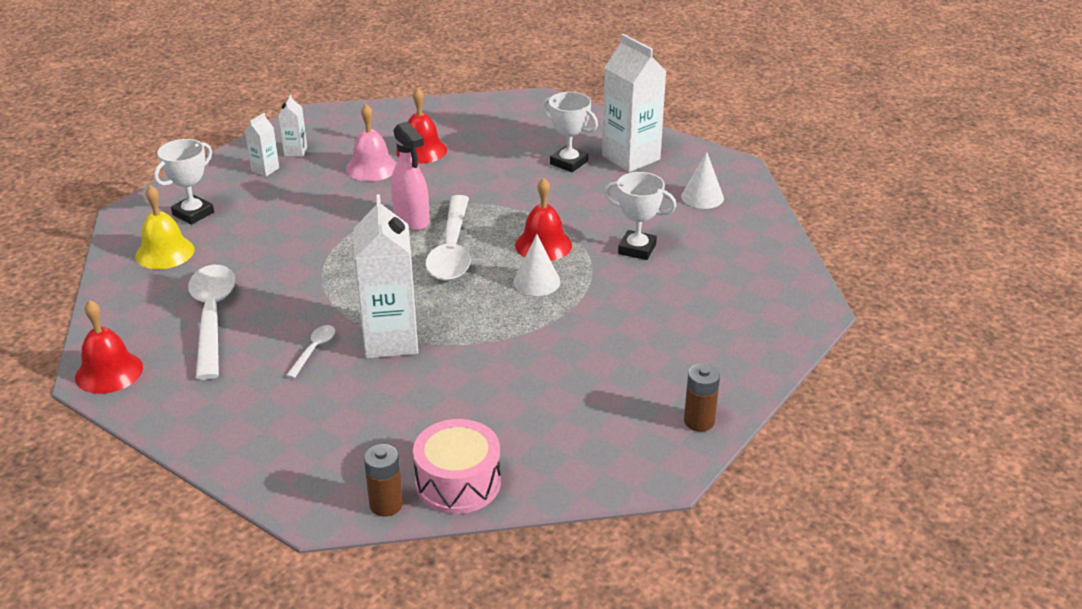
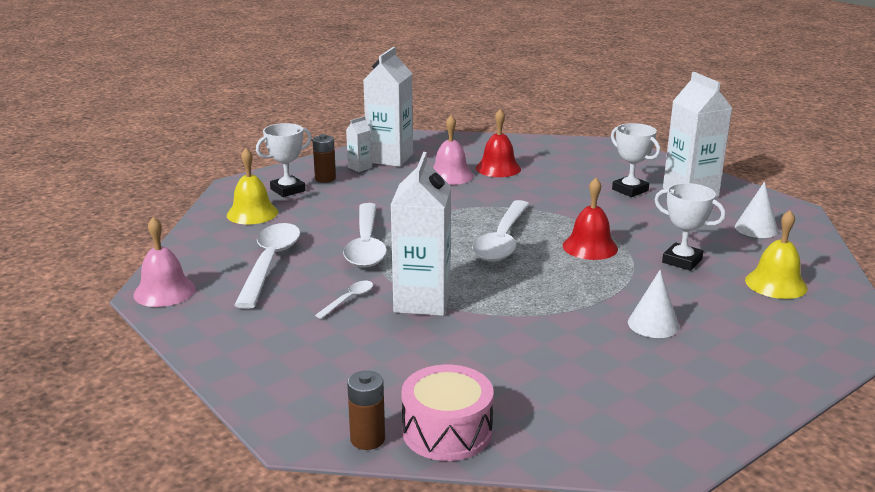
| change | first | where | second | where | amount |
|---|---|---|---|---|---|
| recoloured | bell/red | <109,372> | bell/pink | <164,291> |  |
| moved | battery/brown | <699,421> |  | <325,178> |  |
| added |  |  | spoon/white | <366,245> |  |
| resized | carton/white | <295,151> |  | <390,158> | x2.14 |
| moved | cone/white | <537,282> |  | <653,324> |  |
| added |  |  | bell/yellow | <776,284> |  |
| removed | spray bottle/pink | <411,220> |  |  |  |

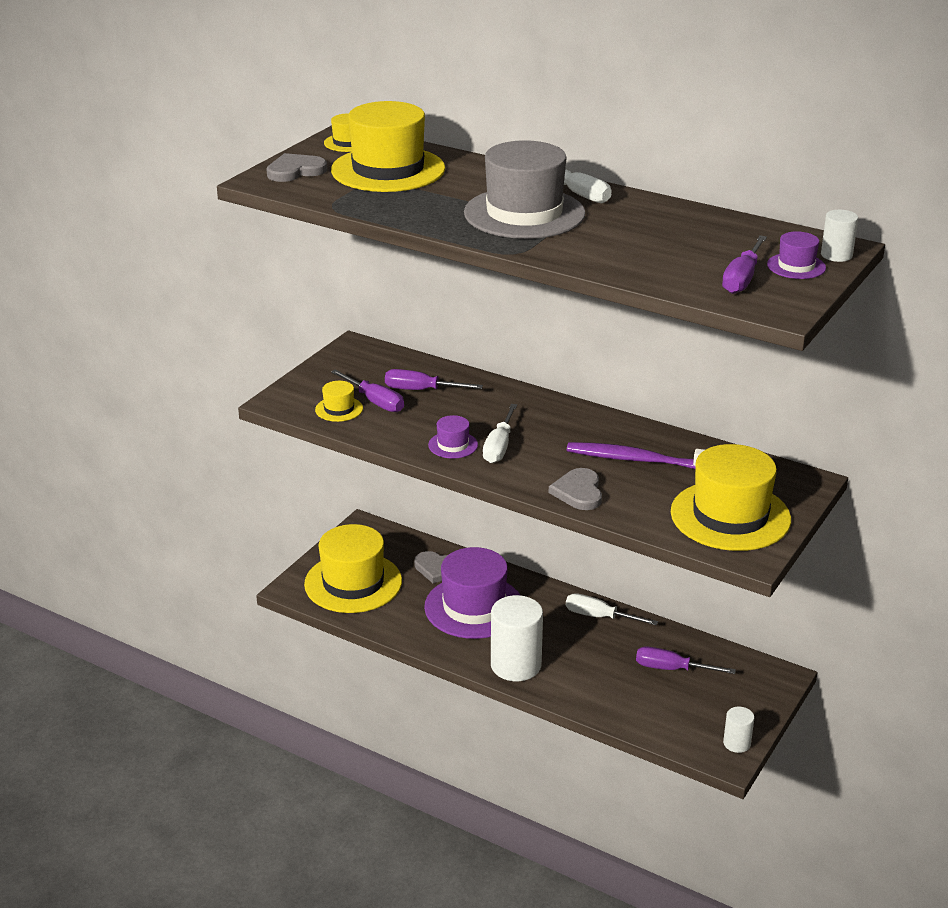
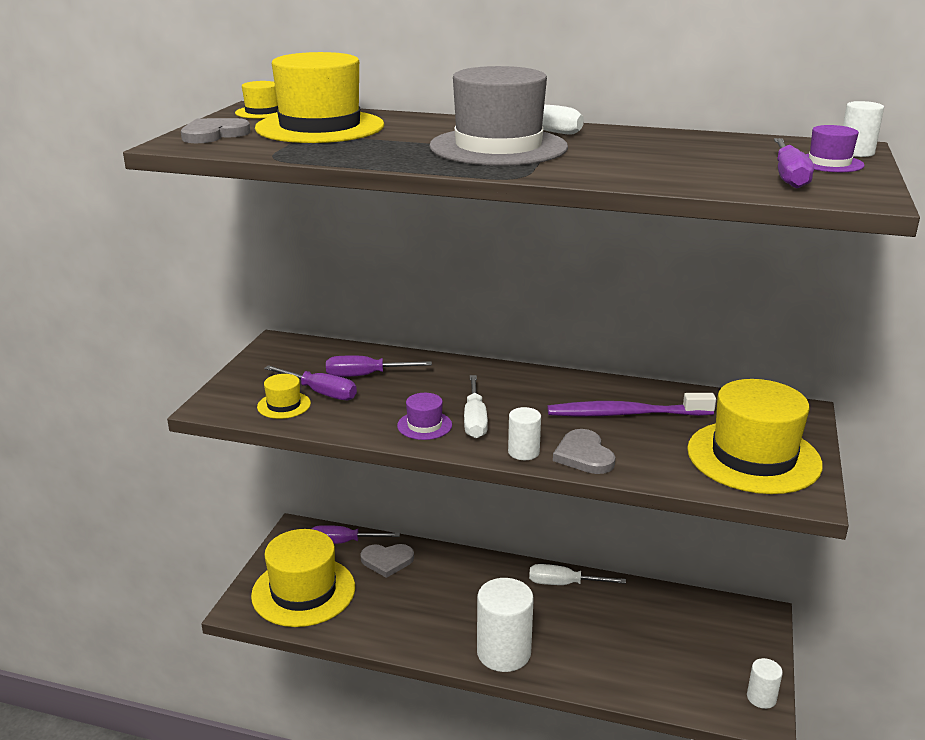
| change | first | where | second | where | amount |
|---|---|---|---|---|---|
| moved | screwdriver/purple | <671,669> |  | <342,542> |  |
| added |  |  | cylinder/white | <523,452> |  |
| removed | hat/purple | <474,607> |  |  |  |

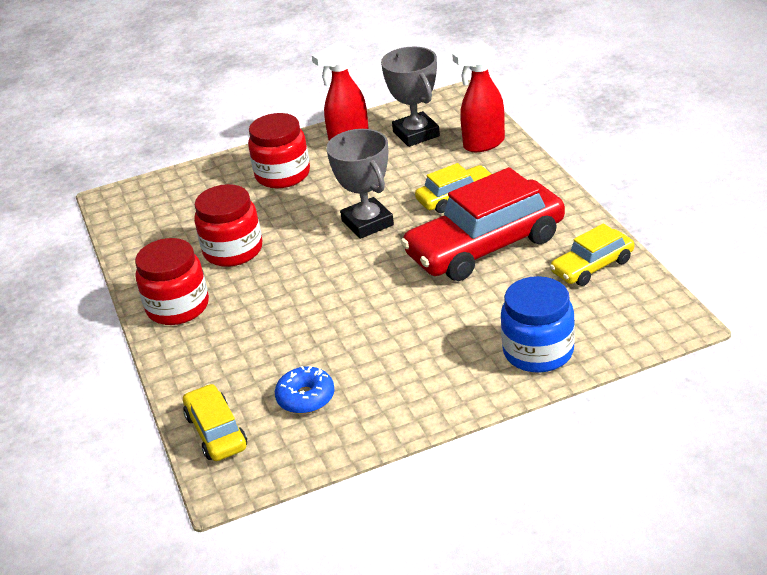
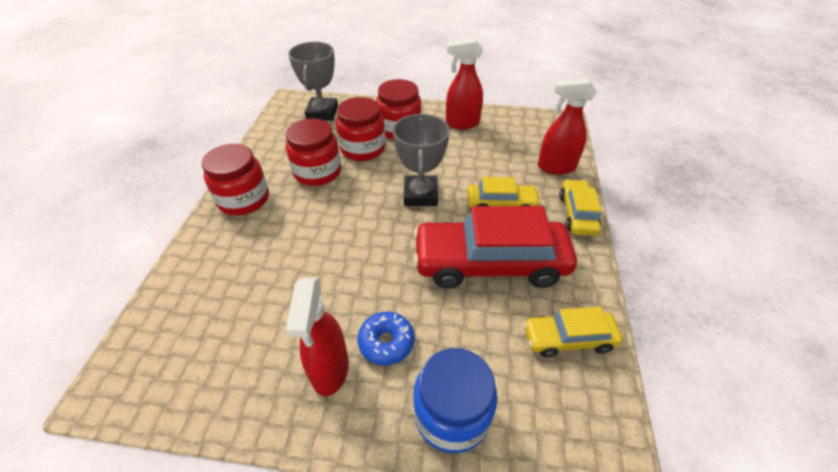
| change | first | where | second | where | amount |
|---|---|---|---|---|---|
| added |  |  | spray bottle/red | <330,370> |  |
| moved | trophy/grey | <416,134> |  | <322,113> |  |
| added |  |  | jar/red | <363,149> |  |
| moved | donut/blue | <306,397> |  | <386,342> |  |
| moved | car/yellow | <216,432> |  | <577,214> |  |

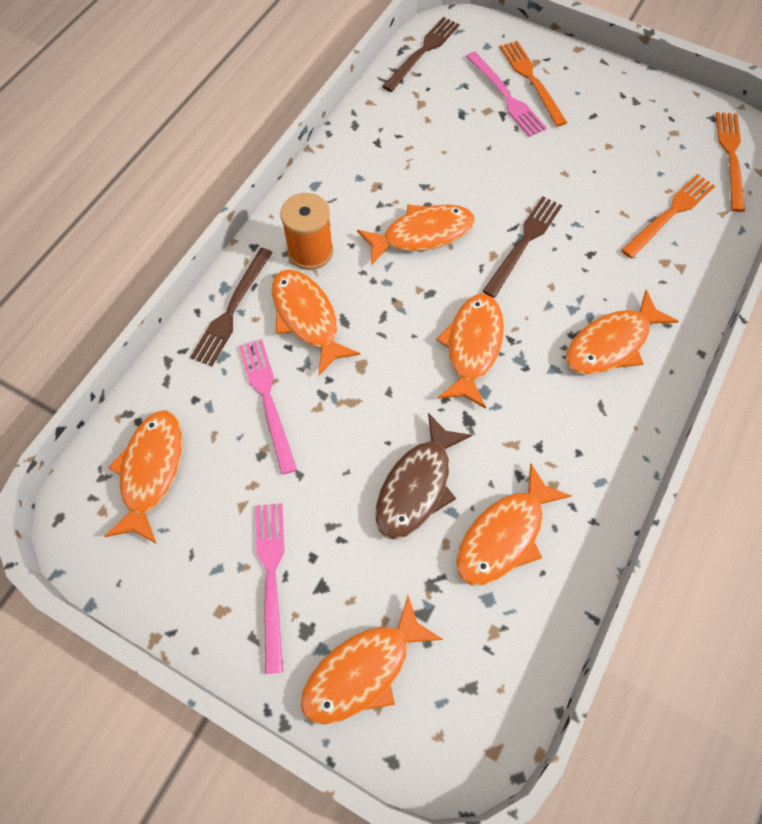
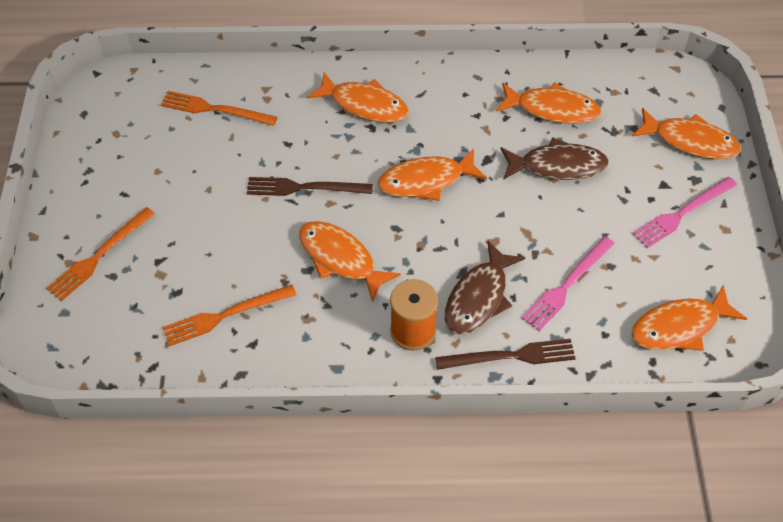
| change | first | where | second | where | amount |
|---|---|---|---|---|---|
| moved | fork/orange | <730,157> |  | <225,315> |  |
| recoloured | fish/orange | <307,318> | fish/brown | <479,297> |  |
| removed | fork/brown | <423,52> |  |  |  |
| removed | fork/pink | <506,97> |  |  |  |

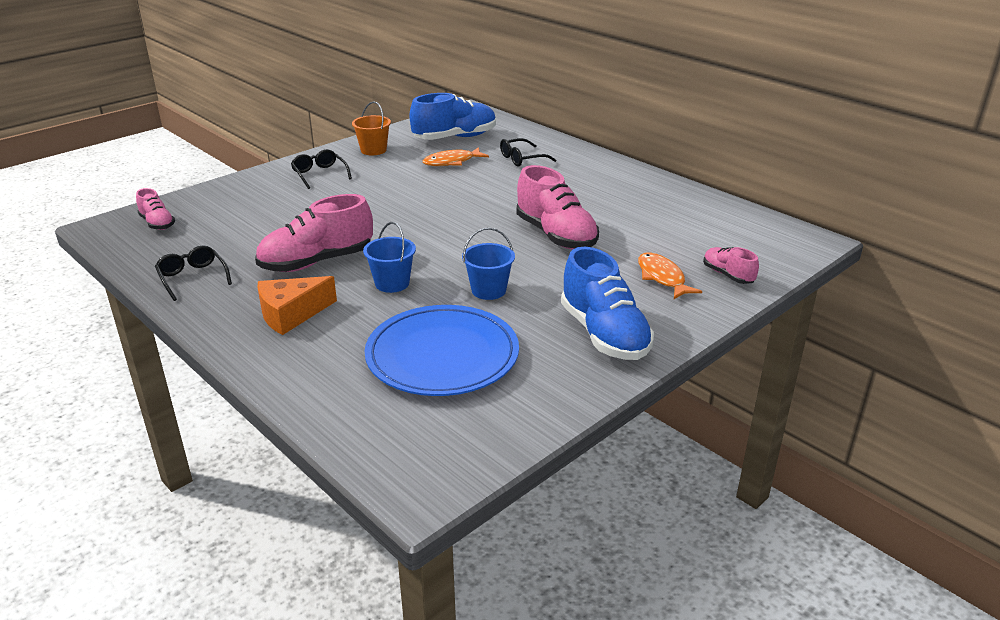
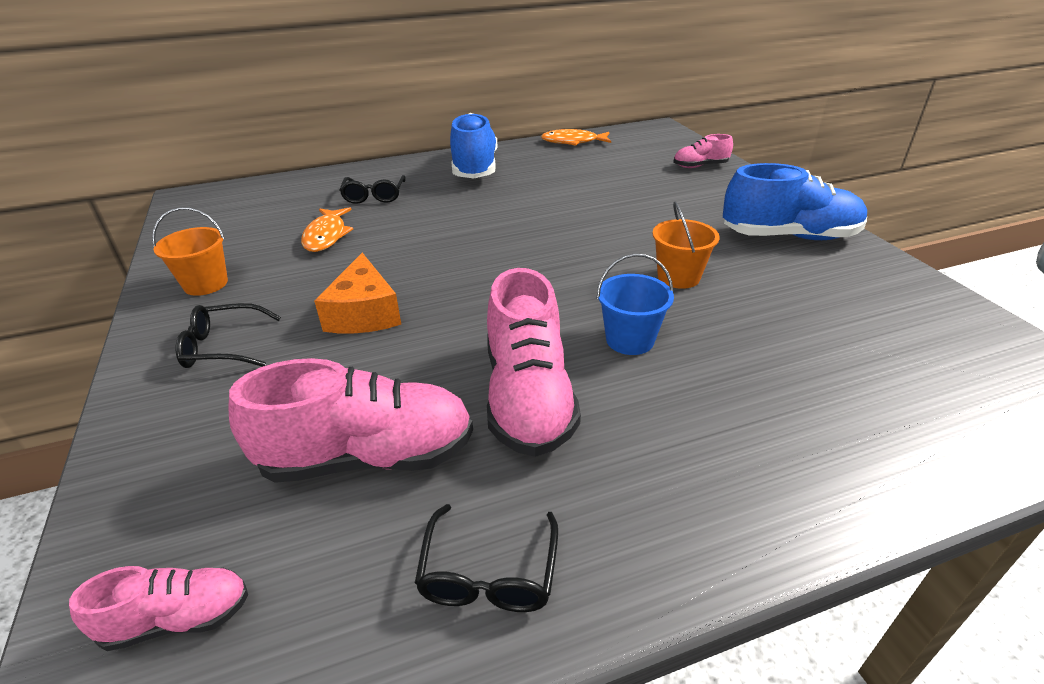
| change | first | where | second | where | amount |
|---|---|---|---|---|---|
| moved | shoe/pink | <556,235> |  | <368,456> |  |
| moved | cheese/orange | <291,314> |  | <364,313> |  |
| turned | glasses/black | <192,278> |  | <489,574> | 75 degrees counterclockwise |
| moved | shoe/blue | <455,138> |  | <475,168> |  |
| moved | fish/orange | <662,277> |  | <573,142> |  |
| recoloured | bucket/blue | <488,290> | bucket/orange | <678,277> |  |
| removed | plate/blue | <442,356> |  |  |  |

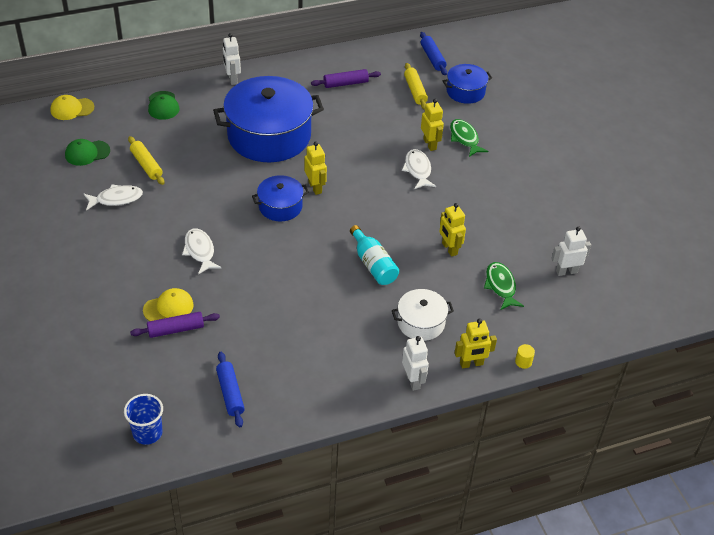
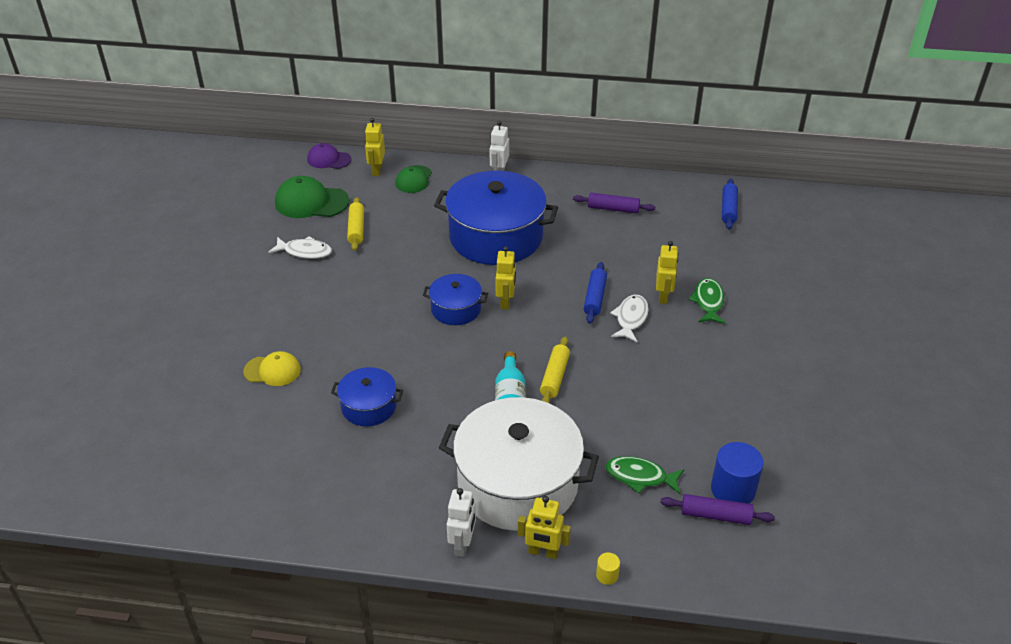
| change | first | where | second | where | amount |
|---|---|---|---|---|---|
| resized | cap/green | <87,153> |  | <311,202> | x1.58 |
| recoloured | cap/yellow | <72,109> | cap/purple | <329,159> |  |
| moved | pot/blue | <465,91> |  | <369,406> |  |
| moved | robot/yellow | <449,249> |  | <377,170> |  |
| resized | pot/white | <421,323> |  | <517,483> | x2.03 |
| moved | rolling pin/yellow | <415,91> |  | <555,377> |  |
| moved | rolling pin/blue | <230,393> |  | <595,298> |  |
| turned | fish/green | <500,286> |  | <640,477> | 90 degrees counterclockwise |
| moved | rolling pin/purple | <176,329> |  | <715,515> |  |
| replaced | robot/white | <566,271> | cylinder/blue | <733,489> |  |
| removed | cup/blue | <147,433> |  |  |  |
| removed | fish/white | <200,251> |  |  |  |

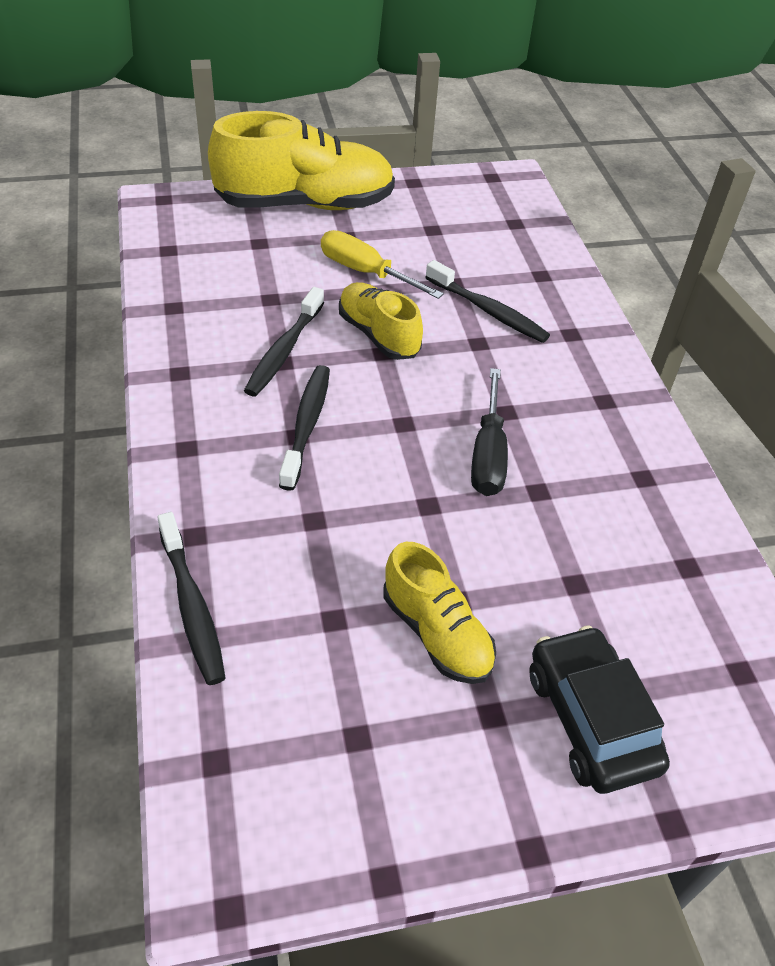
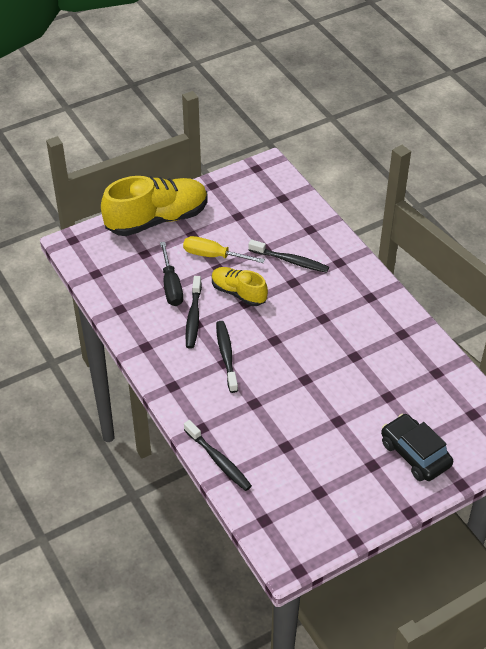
| change | first | where | second | where | amount |
|---|---|---|---|---|---|
| moved | screwdriver/black | <488,454> |  | <171,286> |  |
| removed | shoe/yellow | <436,633> |  |  |  |

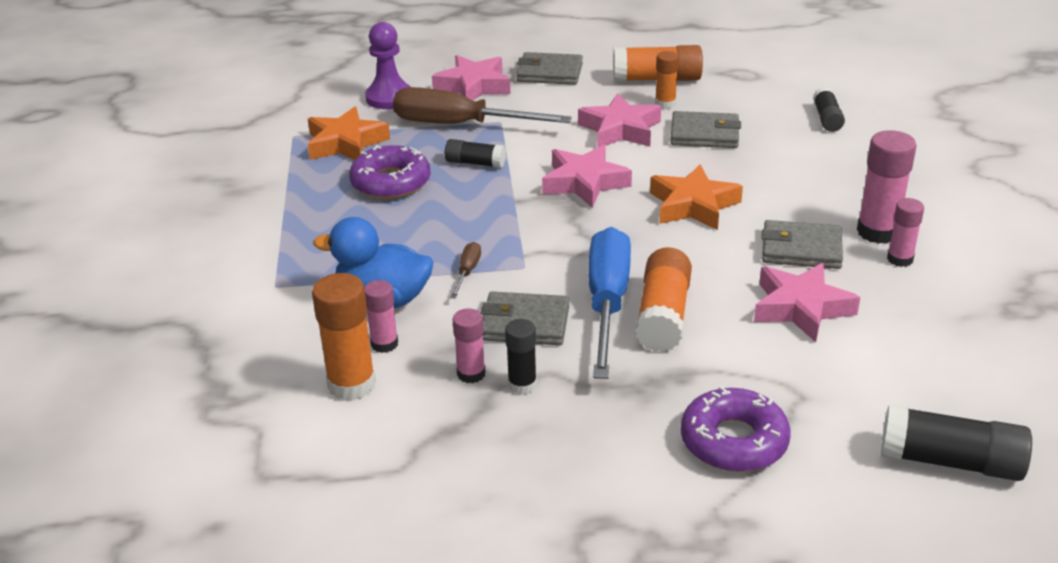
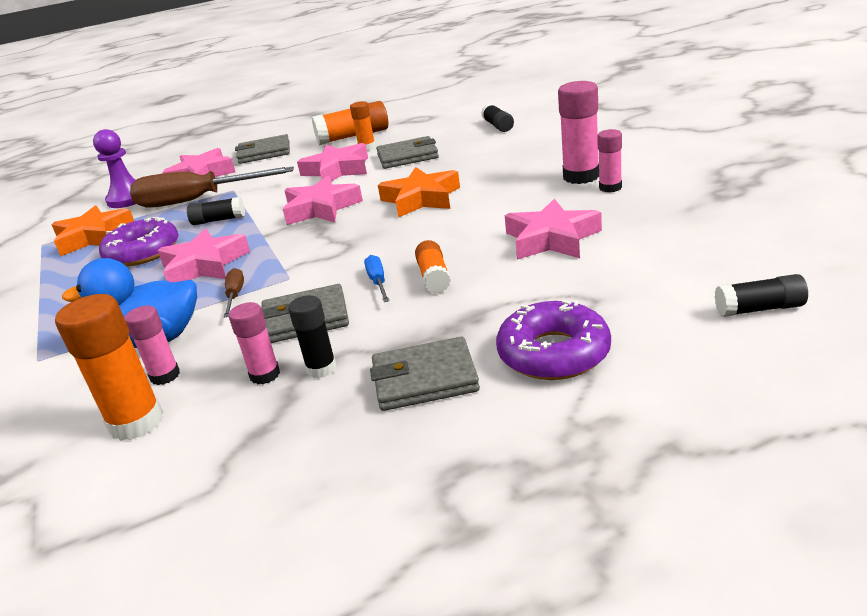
| change | first | where | second | where | amount |
|---|---|---|---|---|---|
| added |  |  | star/pink | <204,265> |  |
| resized | screwdriver/blue | <607,303> |  | <378,282> | x0.41 |
| moved | wallet/grey | <801,249> |  | <425,379> |  |
| resized | glue stick/orange | <663,315> |  | <434,277> | x0.60 |
| resized | glue stick/black | <951,462> |  | <760,309> | x0.60 |

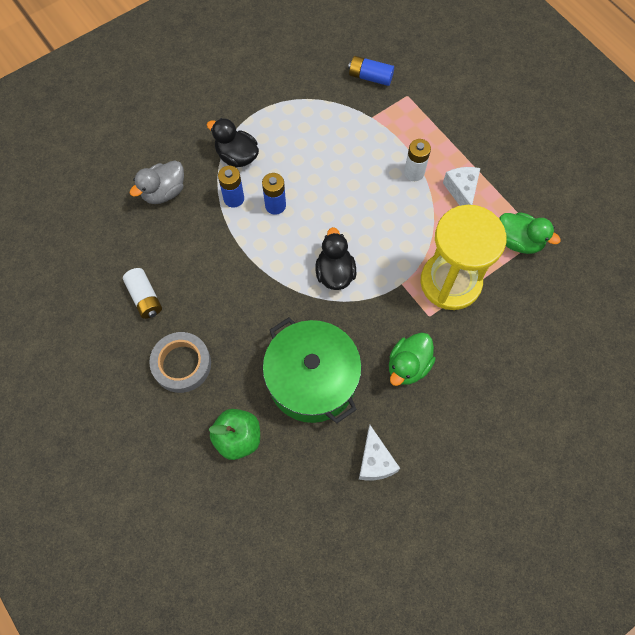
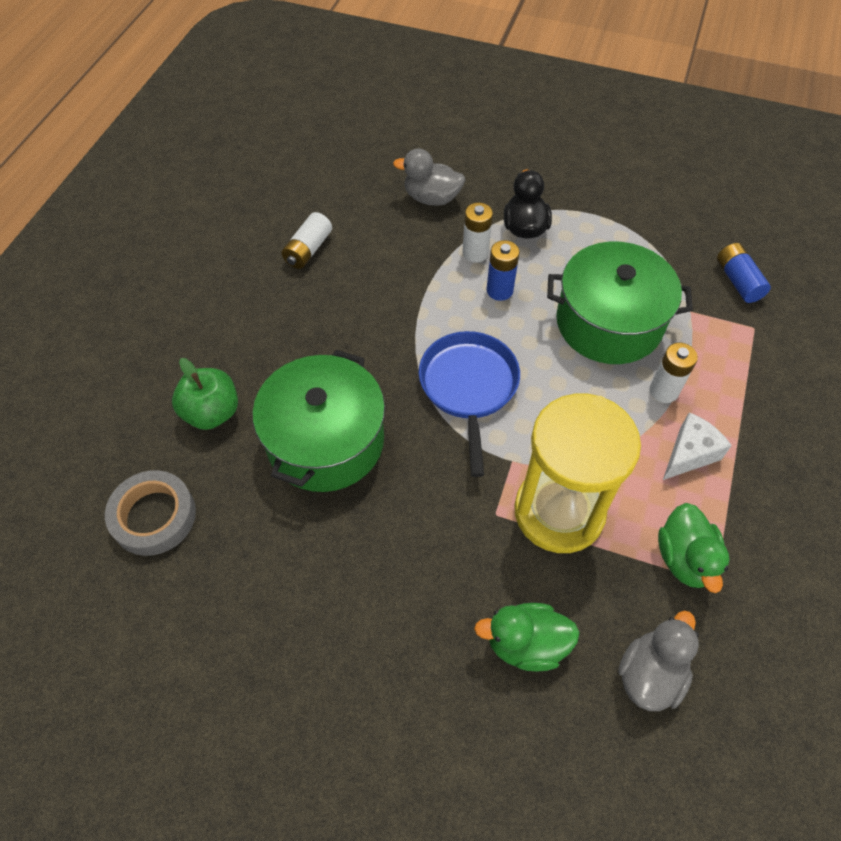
| change | first | where | second | where | amount |
|---|---|---|---|---|---|
| moved | tape/grey | <182,364> |  | <154,516> |  |
| replaced | duck/black | <335,273> | pan/blue | <469,388> |  |
| recoloured | battery/blue | <234,198> | battery/white | <475,253> |  |
| moved | duck/green | <408,366> |  | <526,644> |  |
| added |  |  | pot/green | <609,322> |  |
| added |  |  | duck/grey | <650,674> |  |
| removed | cheese/white | <375,461> |  |  |  |

